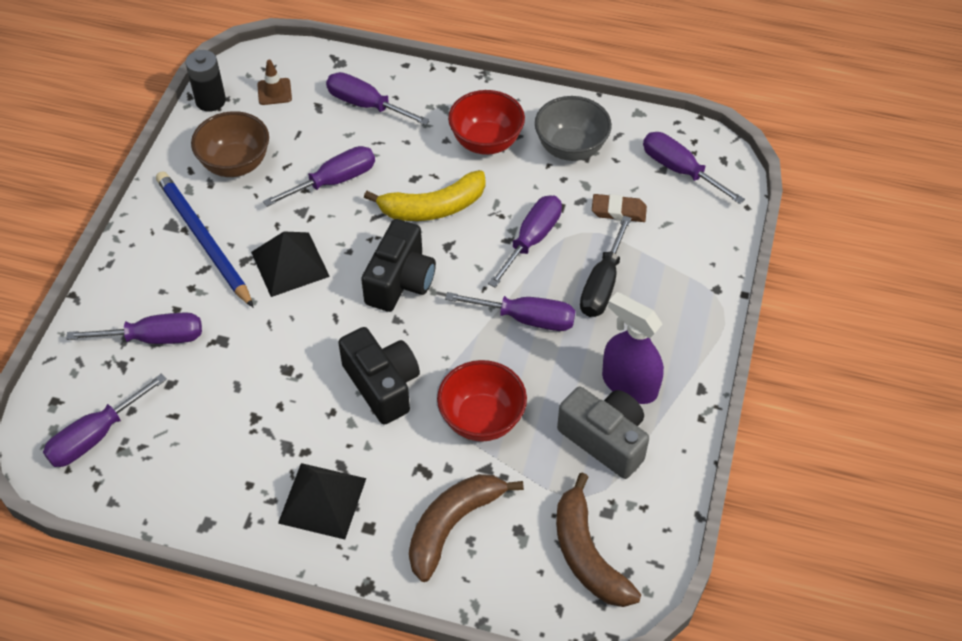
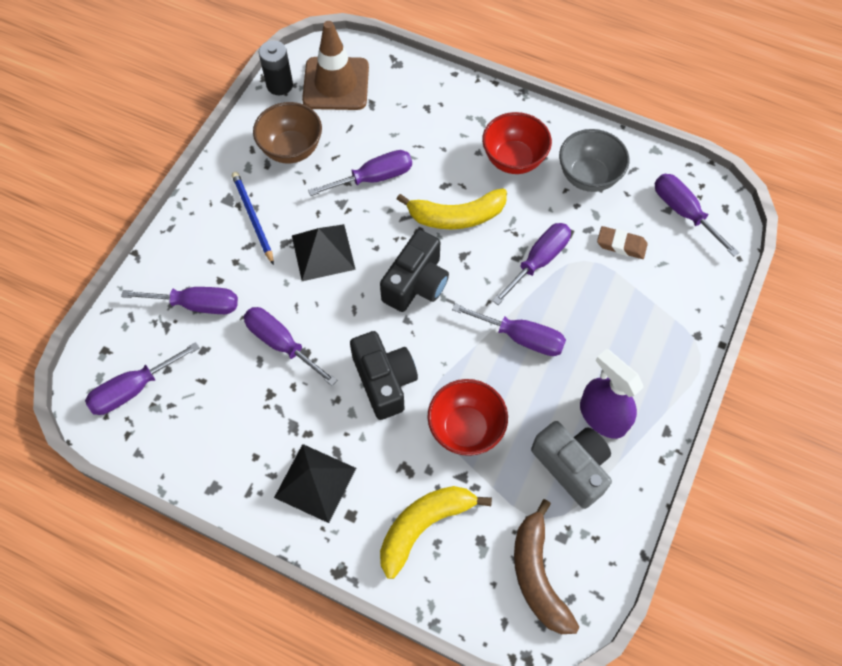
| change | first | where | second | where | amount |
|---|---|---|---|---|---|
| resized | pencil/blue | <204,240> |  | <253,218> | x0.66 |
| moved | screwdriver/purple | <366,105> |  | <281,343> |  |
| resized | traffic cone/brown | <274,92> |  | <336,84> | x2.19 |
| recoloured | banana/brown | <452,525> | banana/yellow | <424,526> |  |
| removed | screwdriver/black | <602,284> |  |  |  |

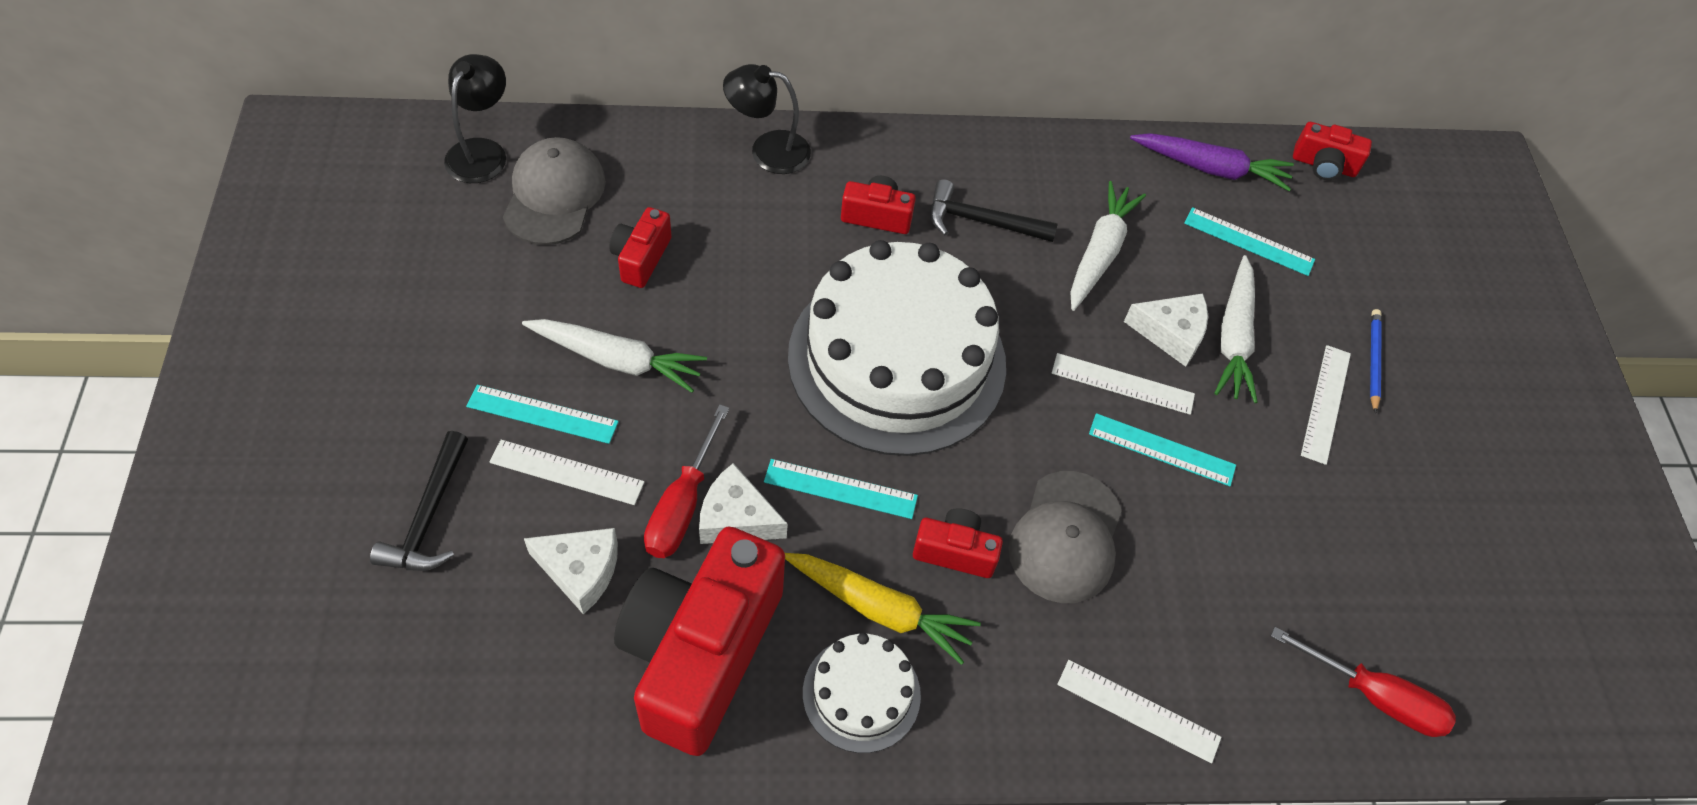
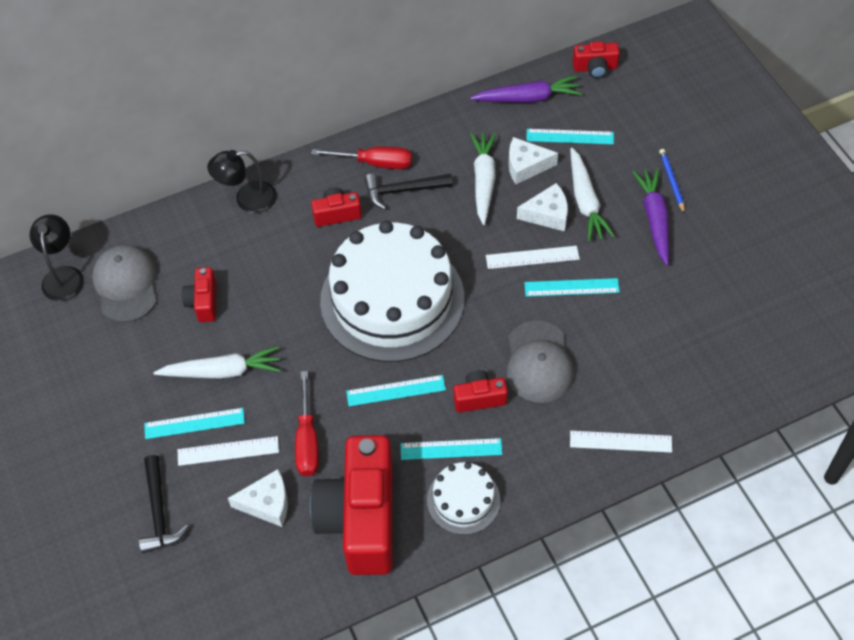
| change | first | where | second | where | amount |
|---|---|---|---|---|---|
| moved | screwdriver/red | <1374,696> |  | <375,163> |  |
| replaced | carrot/yellow | <879,609> | ruler/turquoise | <451,449> |  |
| moved | cheese/white | <736,518> |  | <526,166> |  |
| replaced | ruler/white | <1326,403> | carrot/purple | <654,219> |  |

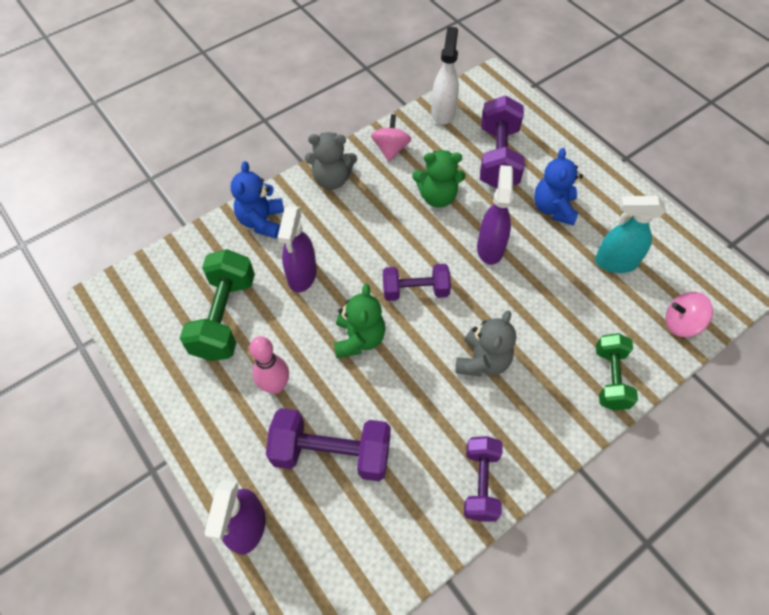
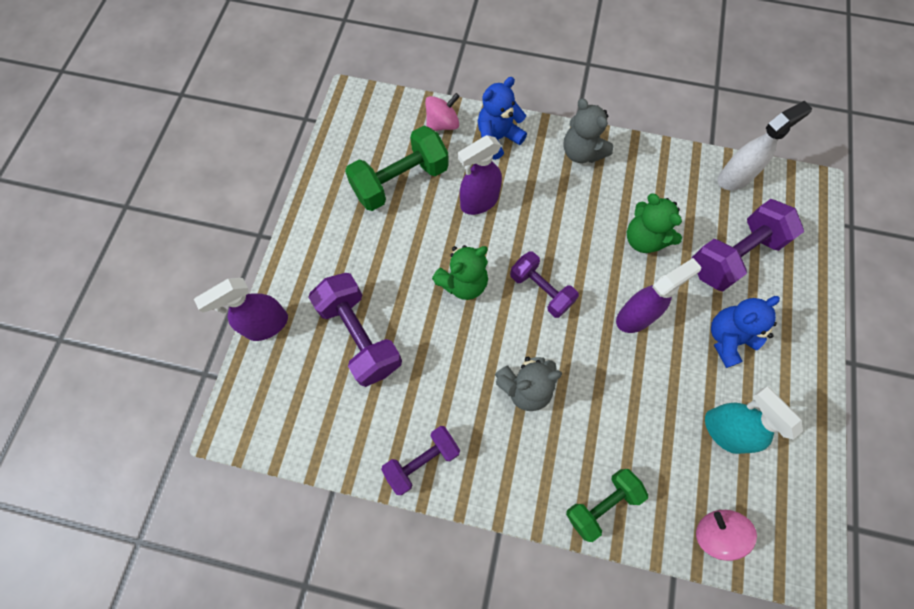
| change | first | where | second | where | amount |
|---|---|---|---|---|---|
| moved | spinning top/pink | <391,149> |  | <442,124> |  |
| removed | bowling pin/pink | <275,386> |  |  |  |

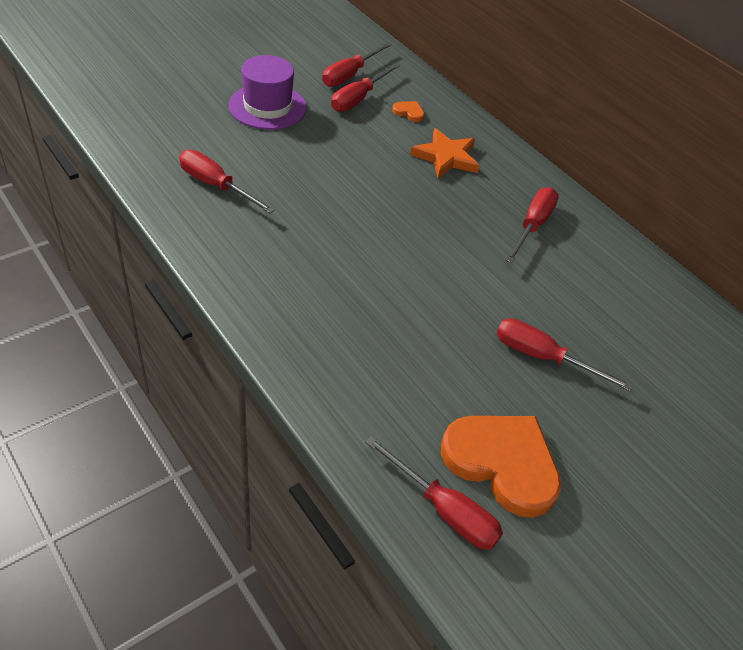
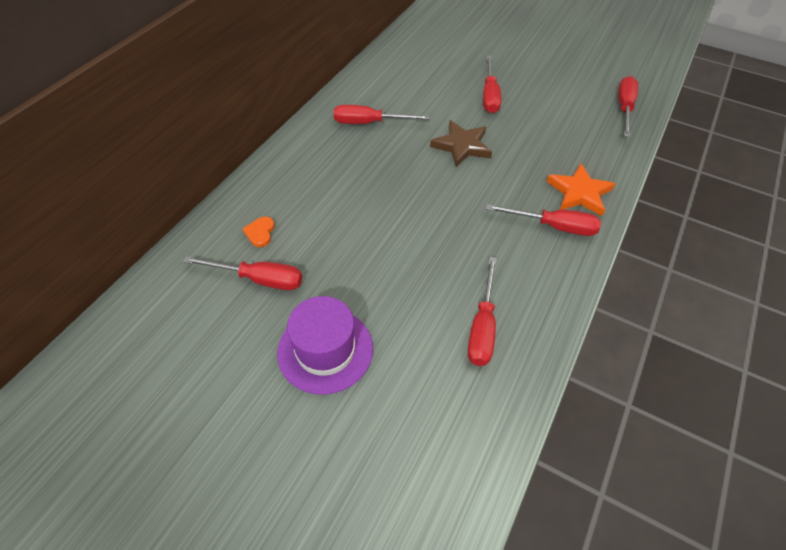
| change | first | where | second | where | amount |
|---|---|---|---|---|---|
| added |  |  | star/brown | <462,146> |  |
| moved | screwdriver/red | <349,75> |  | <553,226> |  |
| moved | star/orange | <446,157> |  | <579,193> |  |
| removed | heart/orange | <502,463> |  |  |  |

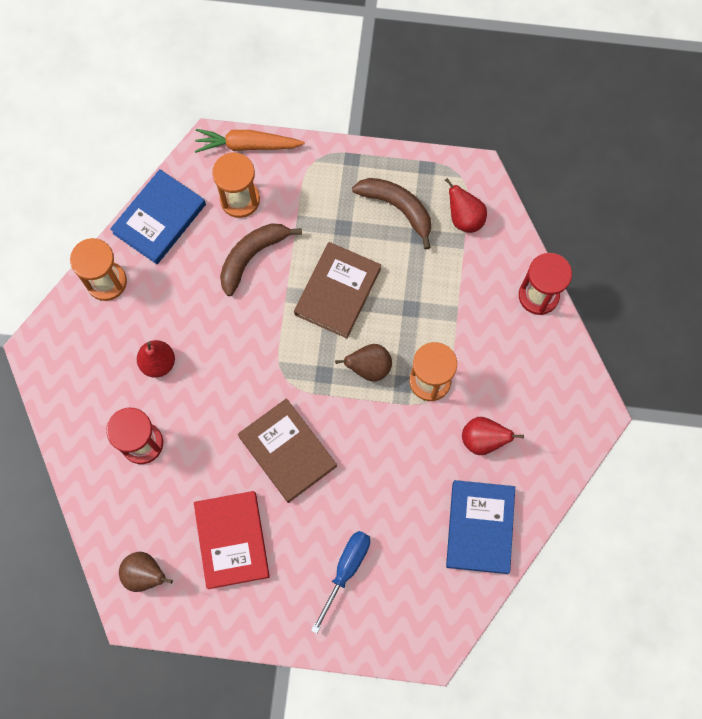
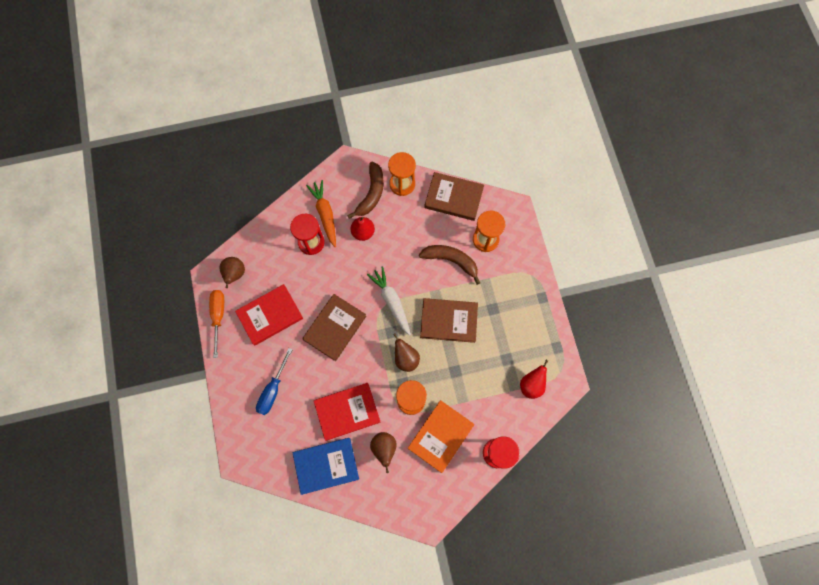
| change | first | where | second | where | amount |
|---|---|---|---|---|---|
| added |  |  | screwdriver/orange | <218,316> |  |
| turned | screwdriver/blue | <346,570> |  | <273,390> | 105 degrees clockwise |
| moved | carrot/orange | <247,145> |  | <325,214> |  |
| added |  |  | book/red | <347,411> |  |
| moved | banana/brown | <398,208> |  | <371,194> |  |
| added |  |  | carrot/white | <391,302> |  |
| recoloured | pear/red | <483,440> | pear/brown | <384,448> |  |
| added |  |  | book/orange | <440,436> |  |
| recoloured | book/blue | <159,219> | book/brown | <453,198> |  |

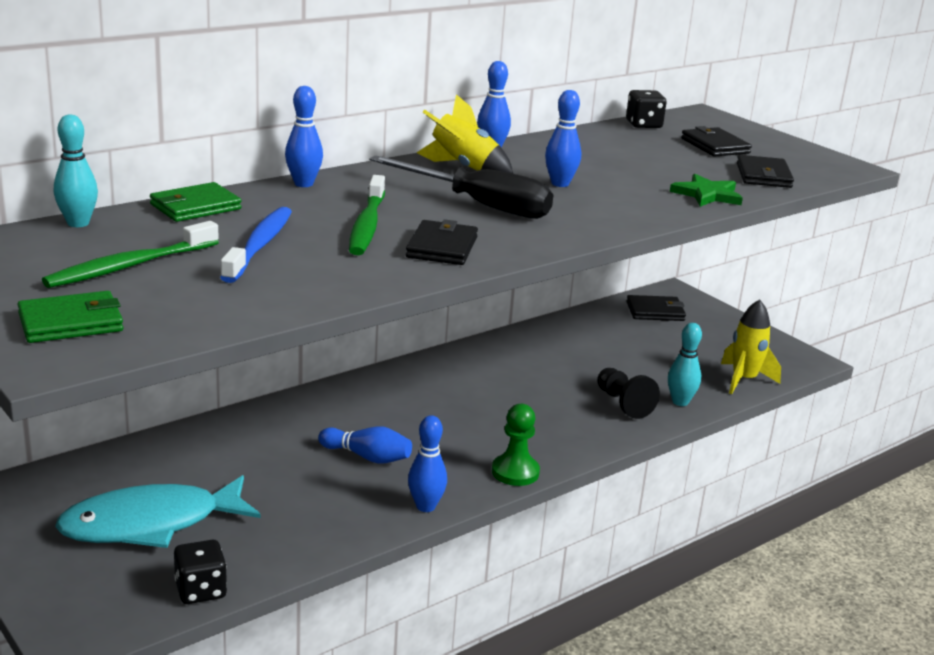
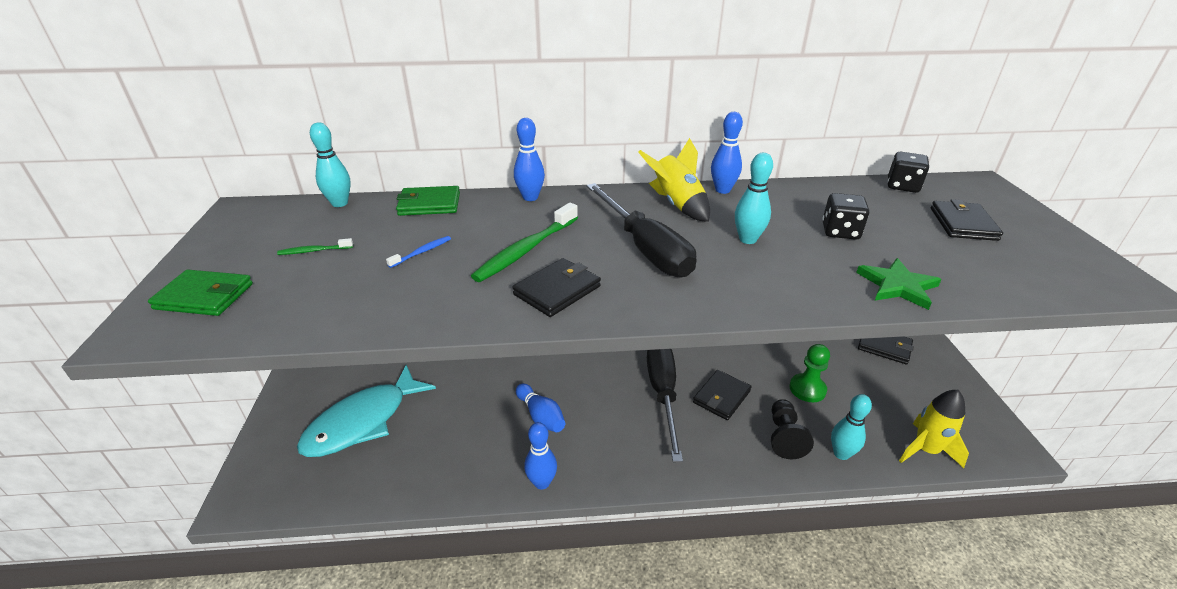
| change | first | where | second | where | amount |
|---|---|---|---|---|---|
| resized | toothbrush/green | <130,266> |  | <314,251> | x0.48 |
| turned | fish/turquoise | <150,524> |  | <363,421> | 60 degrees counterclockwise |
| resized | toothbrush/blue | <259,245> |  | <422,252> | x0.48 |
| added |  |  | screwdriver/black | <663,394> |  |
| moved | wallet/black | <763,176> |  | <721,397> |  |
| recoloured | bowling pin/blue | <560,184> | bowling pin/turquoise | <747,239> |  |
| moved | pawn/green | <515,472> |  | <807,389> |  |
| moved | dice/black | <200,590> |  | <840,232> |  |

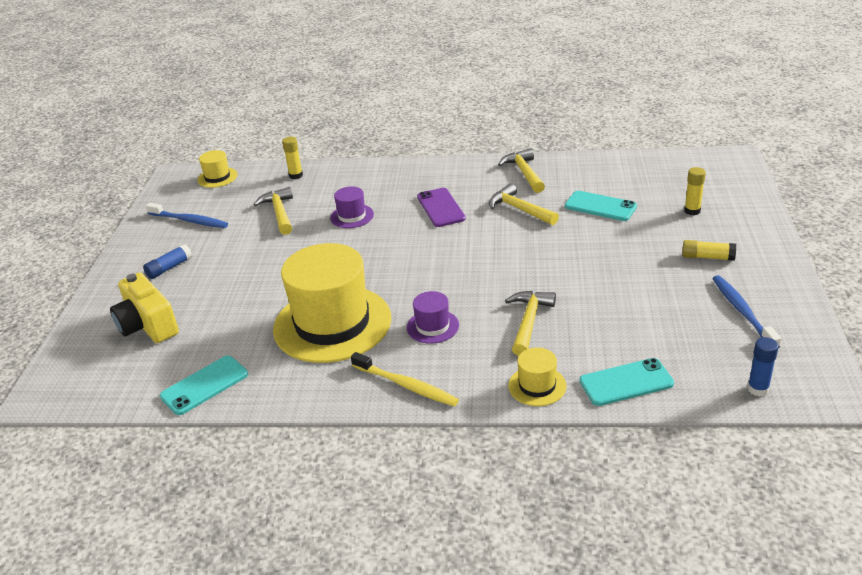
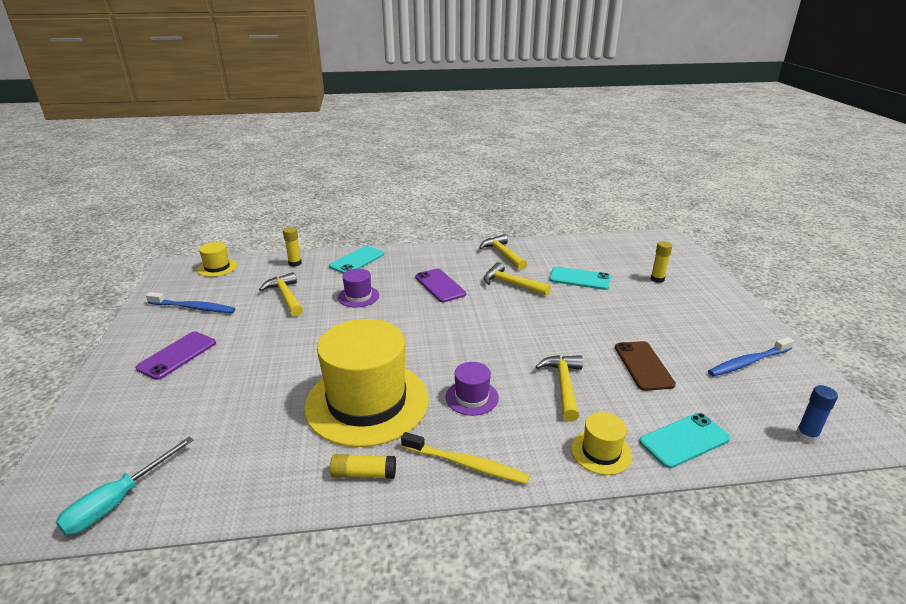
| change | first | where | second | where | amount |
|---|---|---|---|---|---|
| added |  |  | screwdriver/turquoise | <118,501> |  |
| replaced | glue stick/blue | <169,268> | phone/purple | <177,355> |  |
| moved | phone/turquoise | <204,385> |  | <357,260> |  |
| moved | glue stick/yellow | <707,257> |  | <363,474> |  |
| added |  |  | phone/brown | <643,365> |  |
| turned | toothbrush/blue | <742,311> |  | <748,362> | 90 degrees counterclockwise |
| removed | camera/yellow | <148,325> |  |  |  |

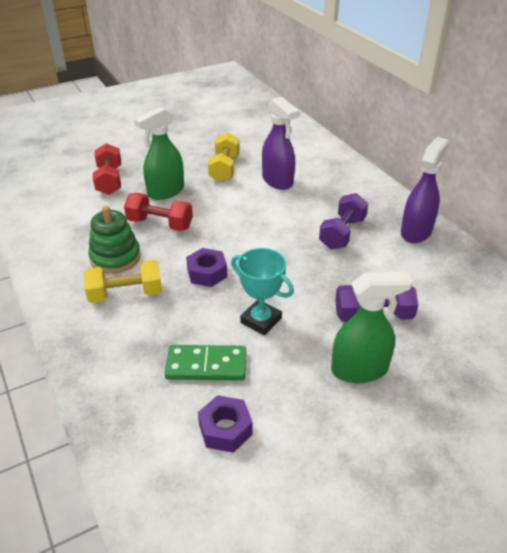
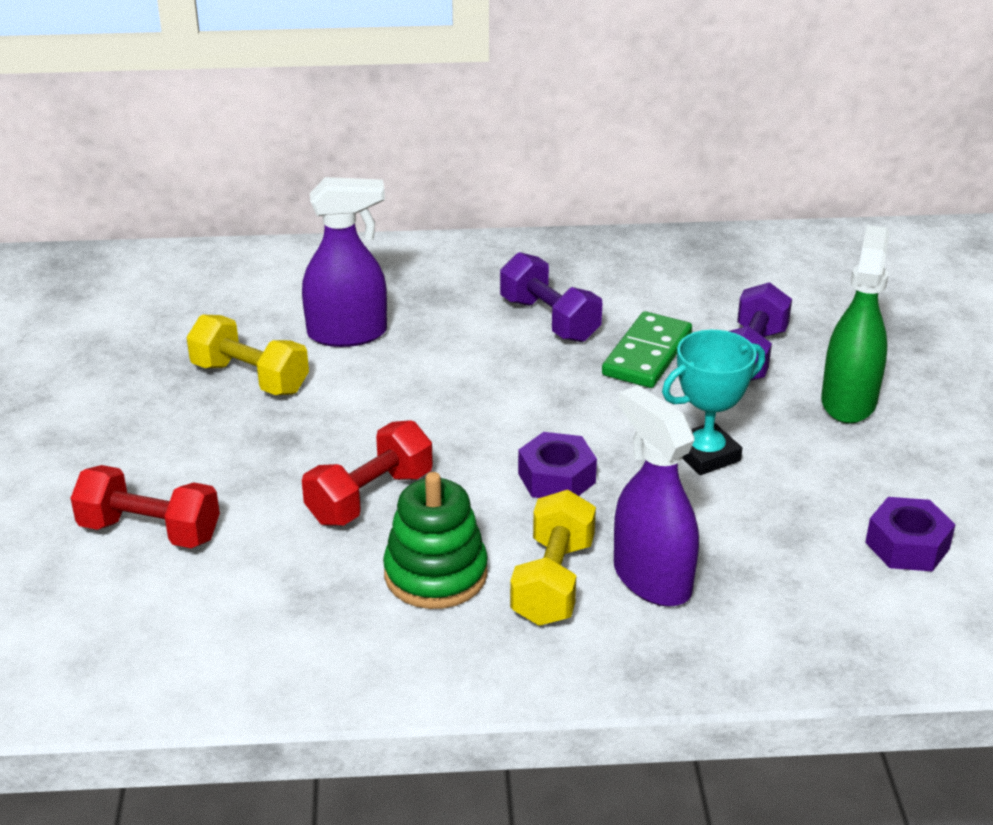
| change | first | where | second | where | amount |
|---|---|---|---|---|---|
| moved | domino/green | <206,365> |  | <647,354> |  |
| moved | spray bottle/purple | <416,232> |  | <651,579> |  |
| removed | spray bottle/green | <165,191> |  |  |  |

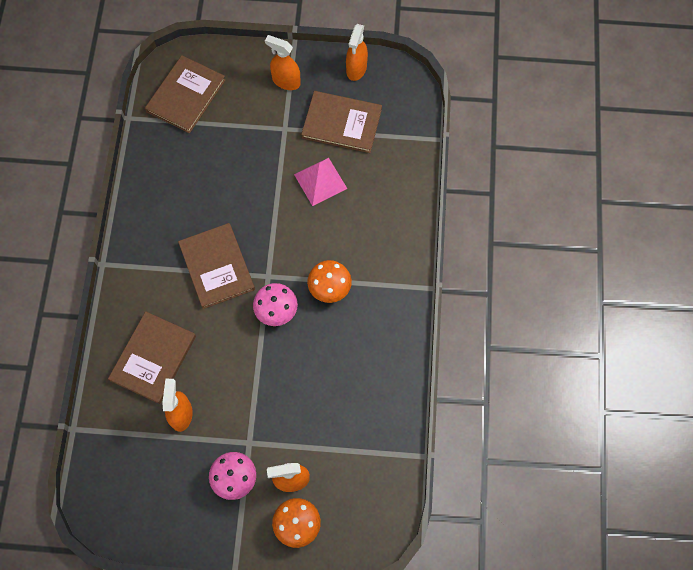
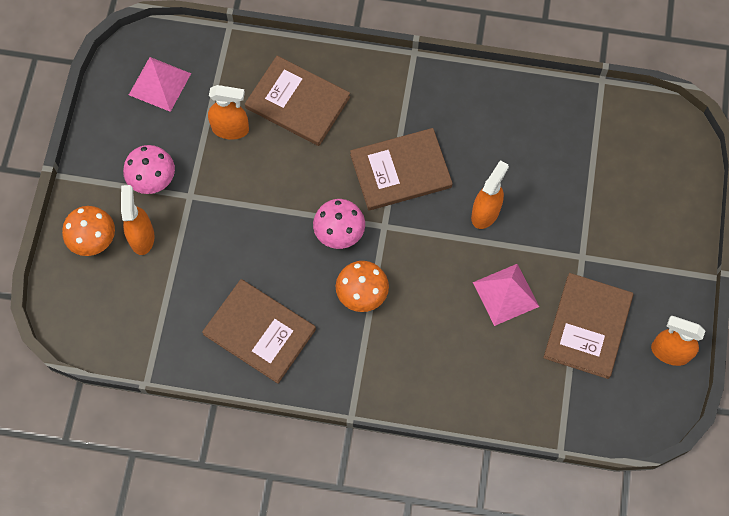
| change | first | where | second | where | amount |
|---|---|---|---|---|---|
| added |  |  | pyramid/pink | <160,84> |  |
| moved | book/brown | <186,96> |  | <259,332> |  |
| moved | spray bottle/orange | <286,81> |  | <485,213> |  |

